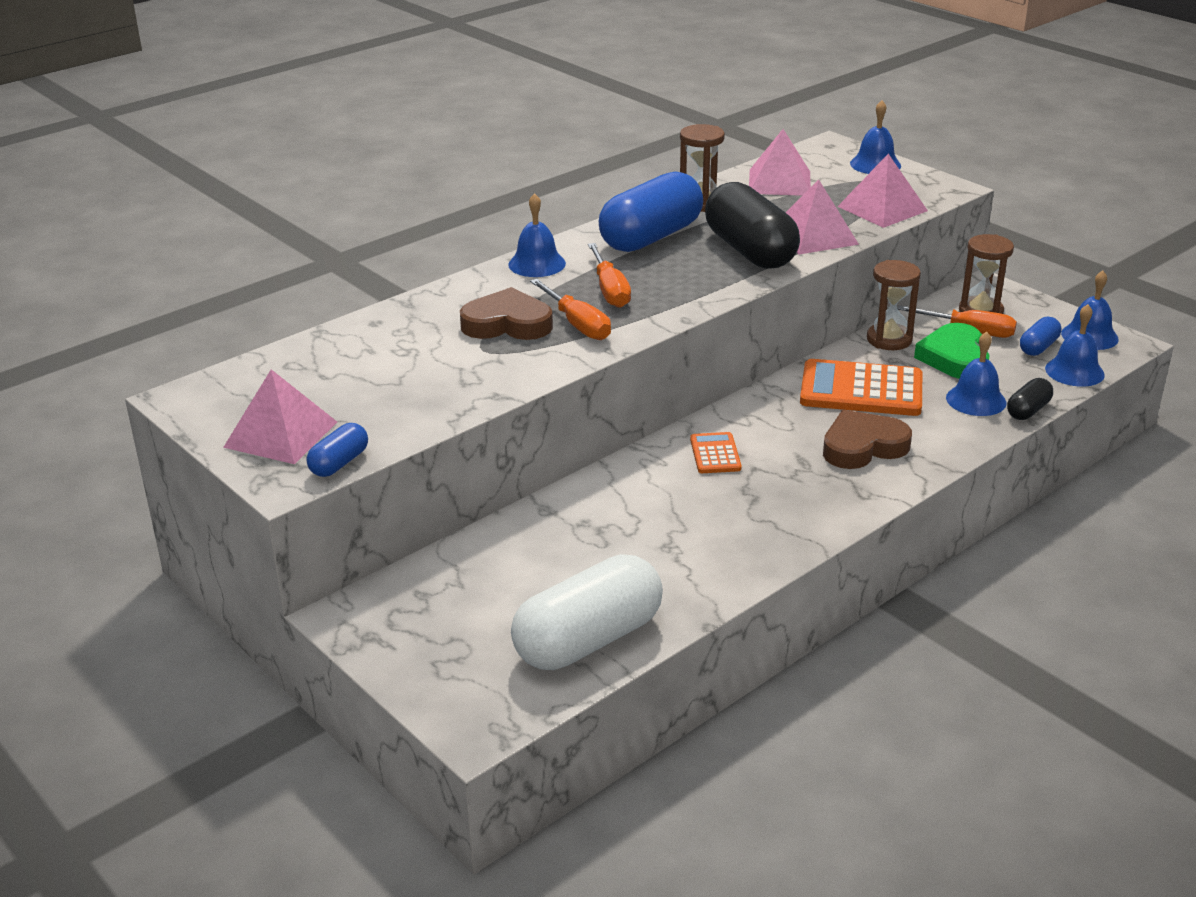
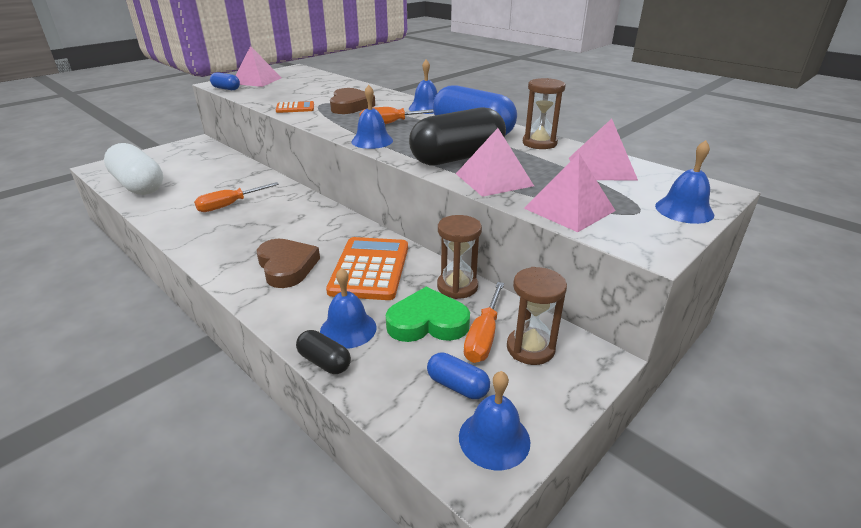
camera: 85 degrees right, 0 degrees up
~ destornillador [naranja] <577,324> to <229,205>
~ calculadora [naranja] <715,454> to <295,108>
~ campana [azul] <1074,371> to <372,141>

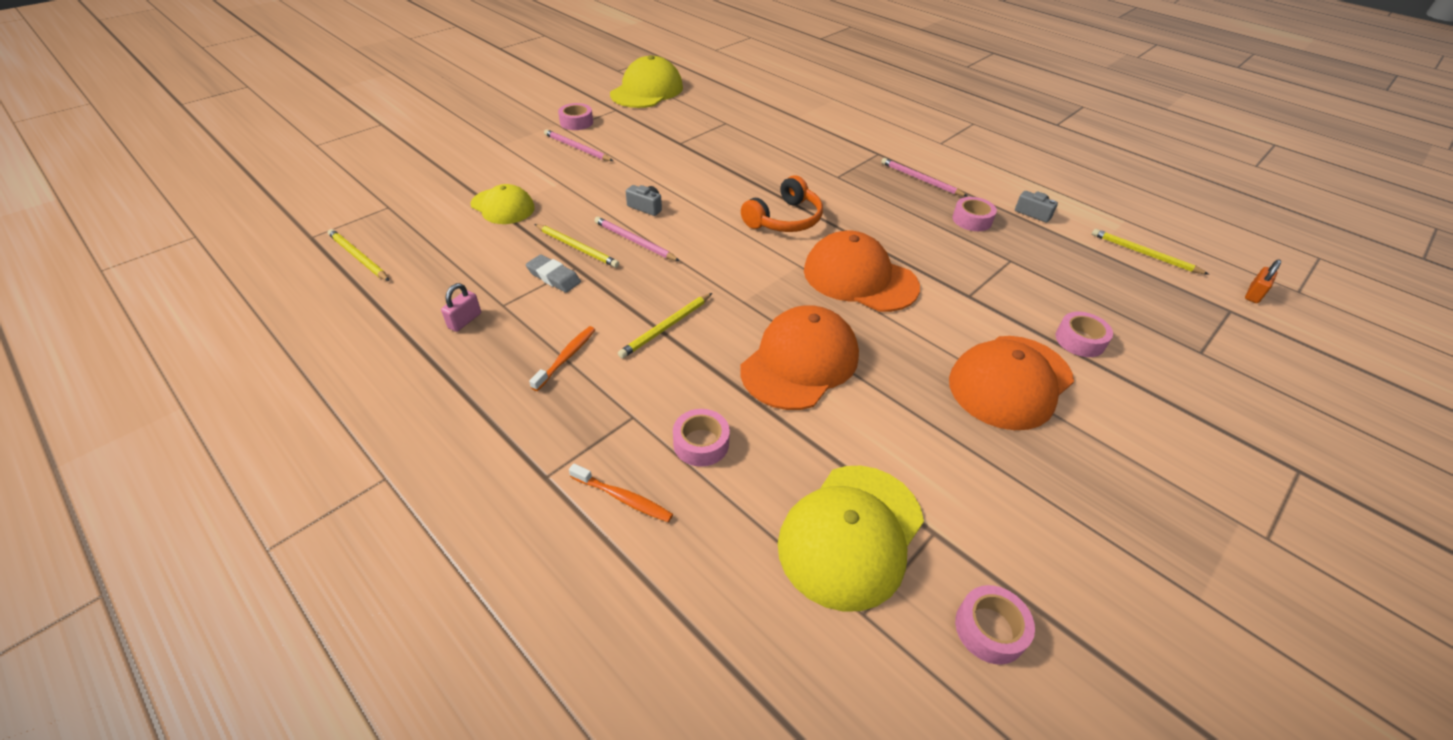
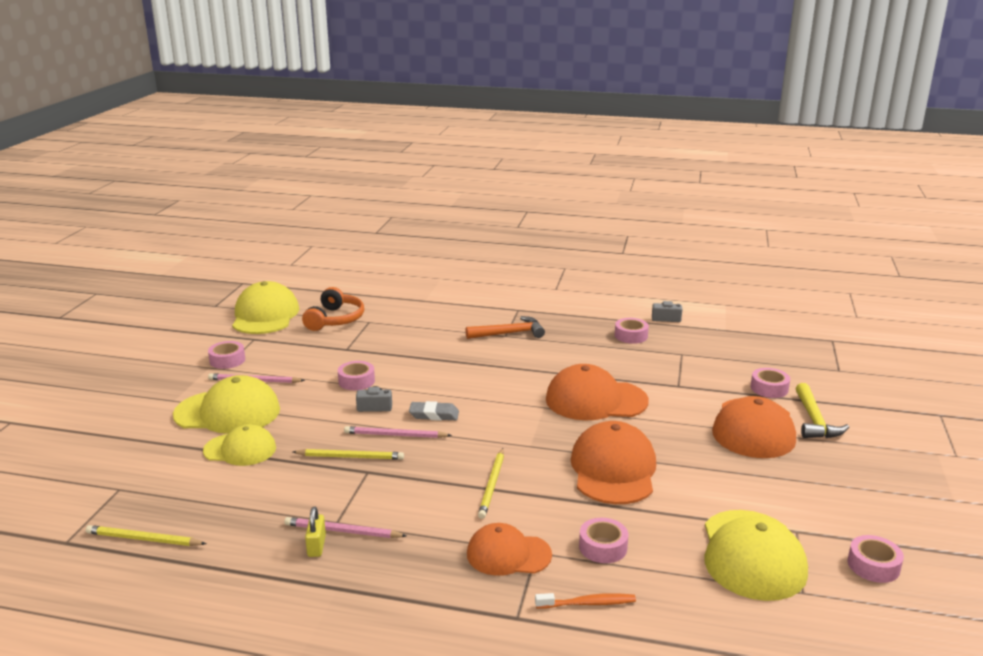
camera: 30 degrees left, 20 degrees down
+ gorra [amarillo] <228,412>
~ lápiz [rosa] <921,180> to <343,531>
~ auriculares [naranja] <784,219> to <335,319>
~ candado [rosa] <465,320> to candado [amarillo] <316,546>
+ cinta adhesiva [rosa] <356,381>
~ goma de borrar [gris] <553,277> to <434,415>
+ martillo [naranja] <509,333>
+ gorra [naranja] <508,554>
+ martillo [amarillo] <814,420>
- cepillo de dientes [naranja] <566,358>
- lápiz [amarillo] <1144,254>
- candado [naranja] <1253,294>

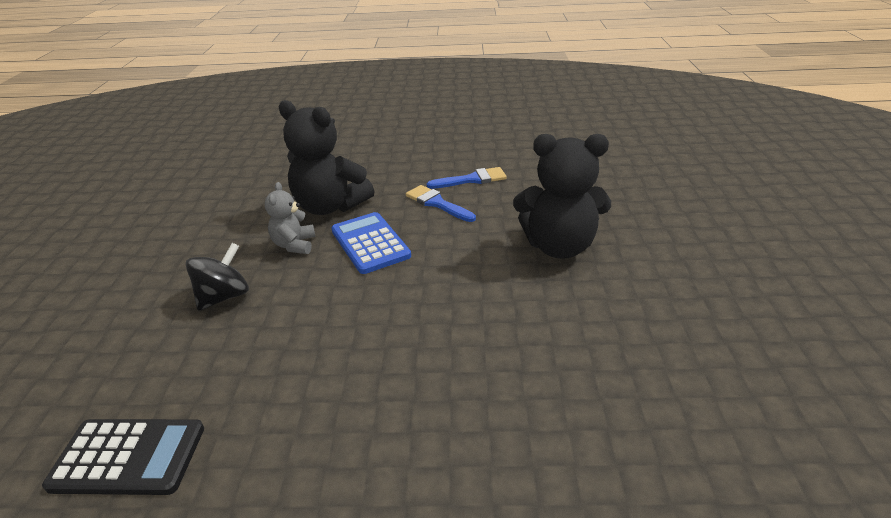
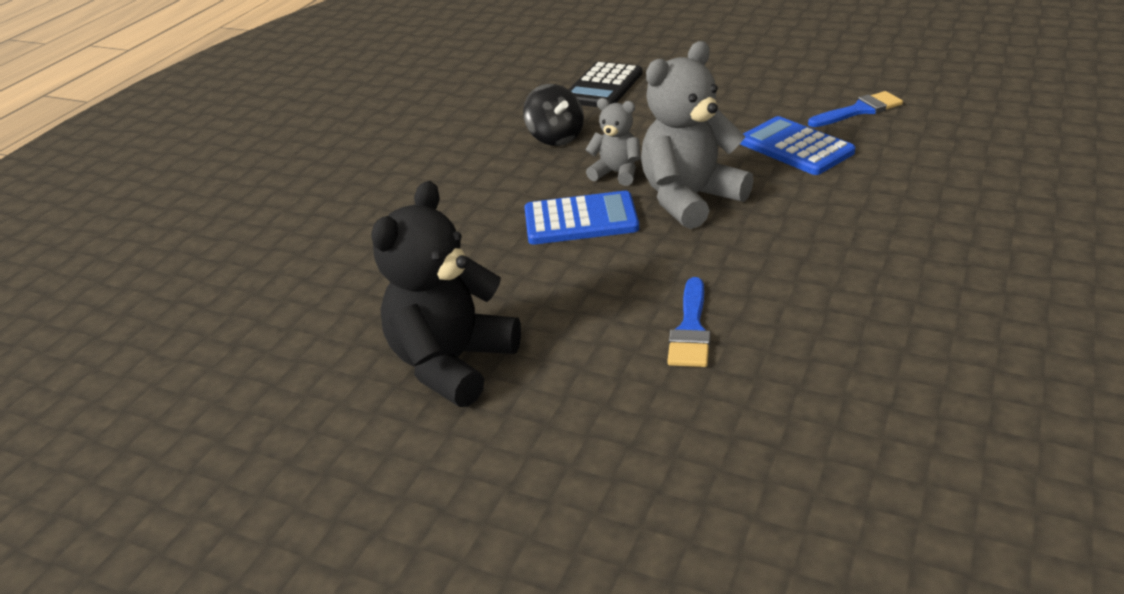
camera: 115 degrees right, 0 degrees up
~ calculadora [negro] <128,457> to <603,87>
~ osito [negro] <330,206> to osito [gris] <690,199>
+ calculadora [azul] <795,147>
~ pincel [azul] <437,203> to <859,110>

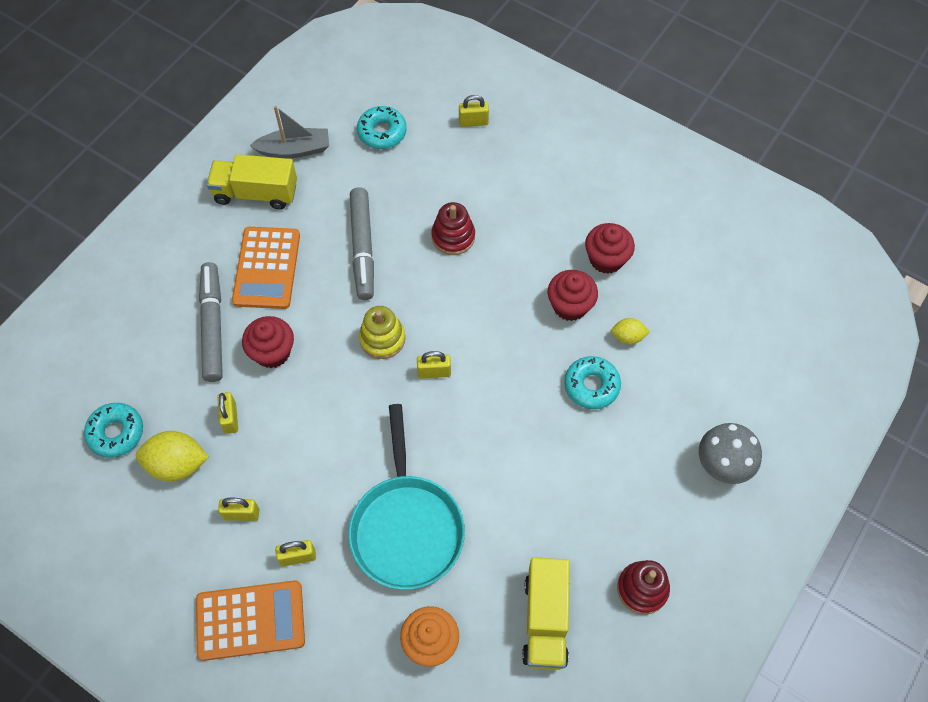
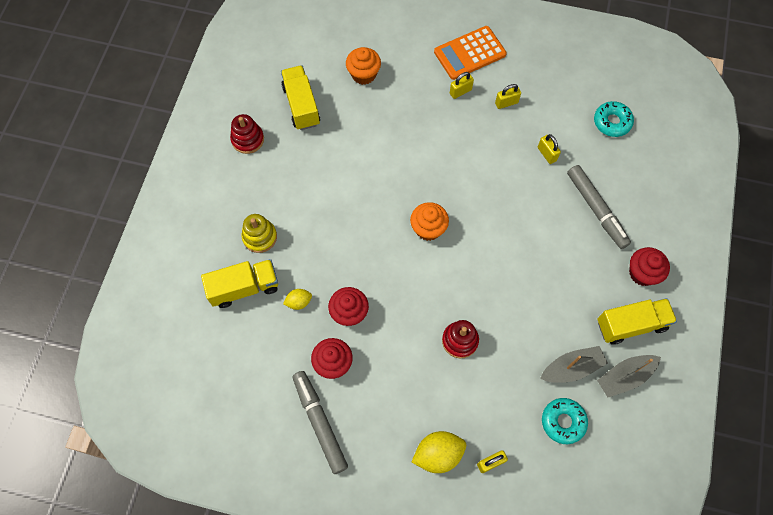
camera: 160 degrees right, 5 degrees up
+ camión [amarillo] <244,288>
~ juguete apilable [amarillo] <382,339> to <260,237>
~ rotulador [gris] <362,248> to <320,422>
~ candado [amarillo] <434,372> to magdalena [naranja] <428,228>
~ limón [amarillo] <177,464> to <438,454>
+ barco [gris] <571,368>
~ magdalena [rojo] <272,352> to <642,273>
- calculadora [naranja] <267,268>
- sartén [turquesa] <406,527>
- rosquilla [turquesa] <591,386>
- seta [gris] <721,466>

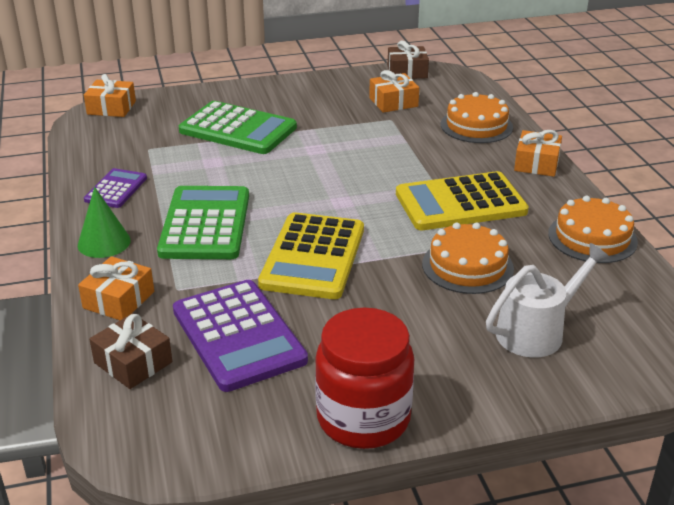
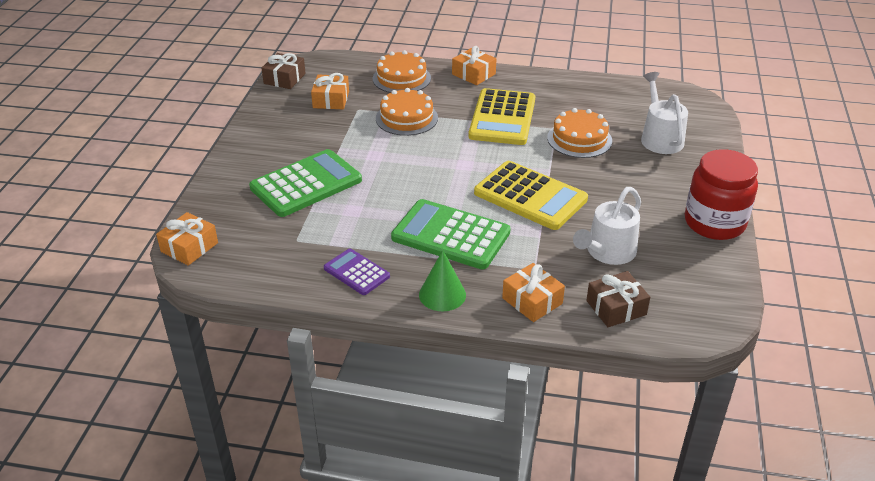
camera: 65 degrees left, 5 degrees up
~ tarta [naranja] <592,237> to <406,118>
~ calculadora [morado] <238,335> to regadera [blanco] <607,252>

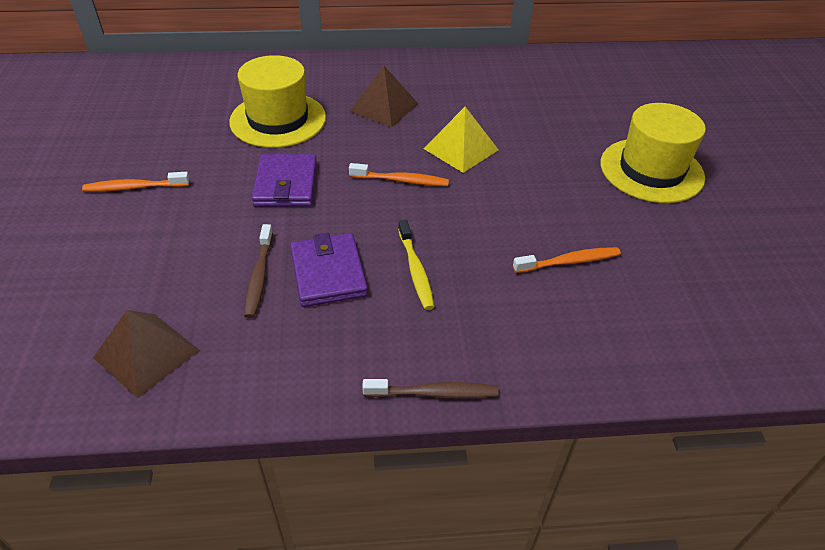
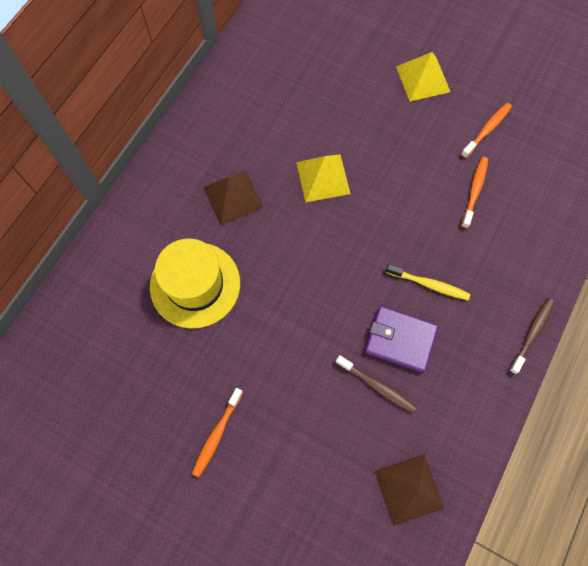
camera: 55 degrees left, 25 degrees up
~ sombrero [amarillo] <651,170> to pirámide [amarillo] <422,79>
~ cepillo de dientes [naranja] <401,180> to <487,130>
- cartera [morado] <286,184>

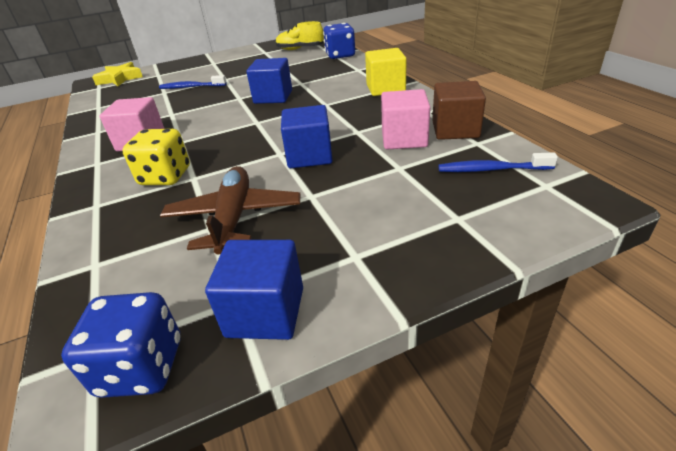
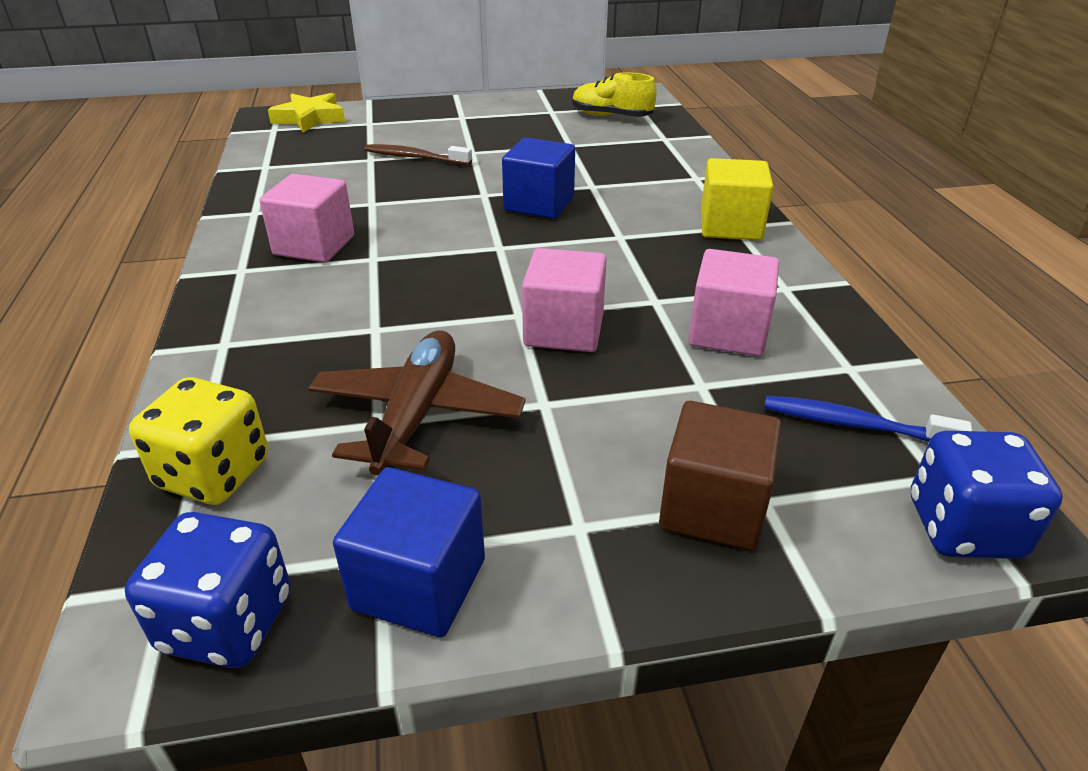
camera: 10 degrees right, 0 degrees up
~ dado [amarillo] <165,176> to <214,473>
~ cepillo de dientes [azul] <191,87> to cepillo de dientes [marrón] <415,157>
~ cubo [azul] <309,156> to cubo [rosa] <564,330>
~ cubo [marrón] <455,130> to <713,507>
~ dado [azul] <340,55> to <963,528>

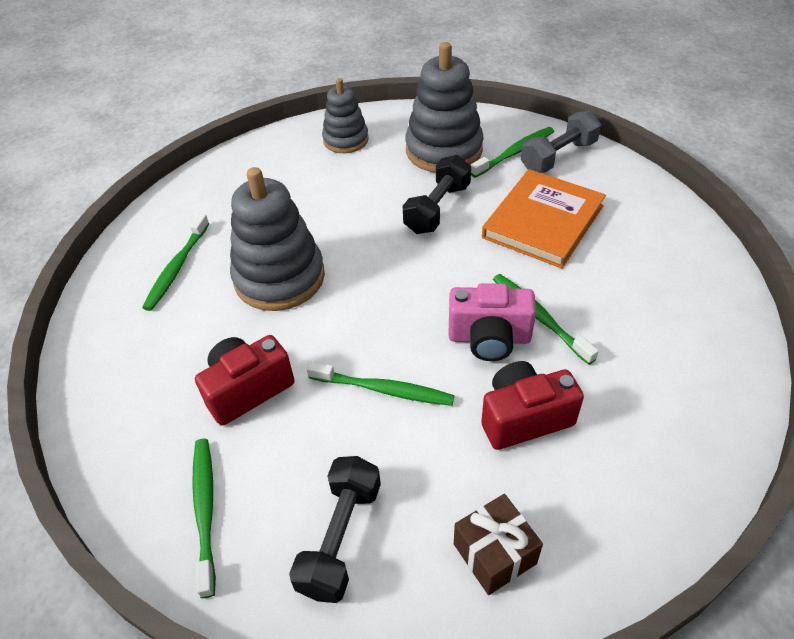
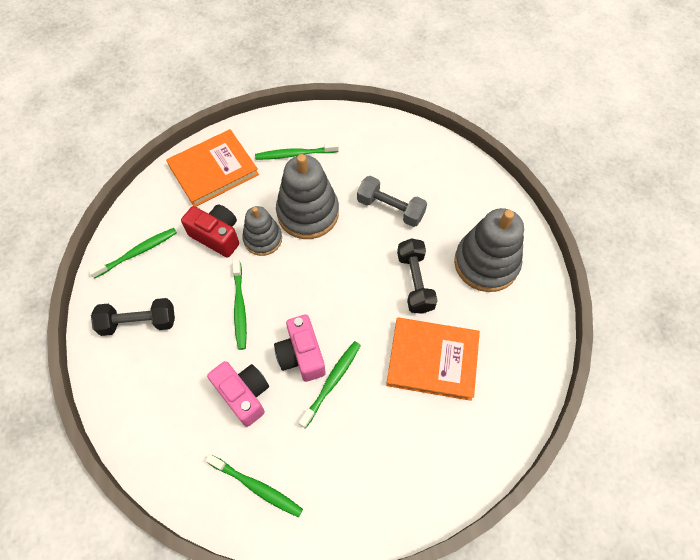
camera: 65 degrees right, 15 degrees up
+ libro [naranja] <213,170>
~ cepillo de dientes [verde] <514,153> to <256,486>
~ cámara [rojo] <524,418> to cámara [rosa] <244,395>
~ juguete apilable [gris] <346,140> to <263,239>
~ mancuerna [gris] <558,156> to <390,208>
~ mancuerna [negro] <437,209> = <415,282> 75 degrees clockwise
- regalo [marrón] <494,553>

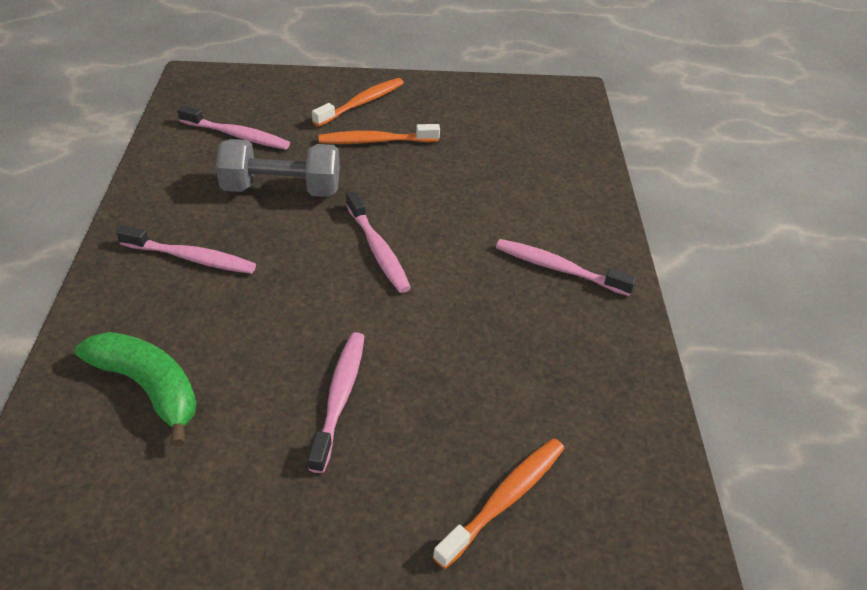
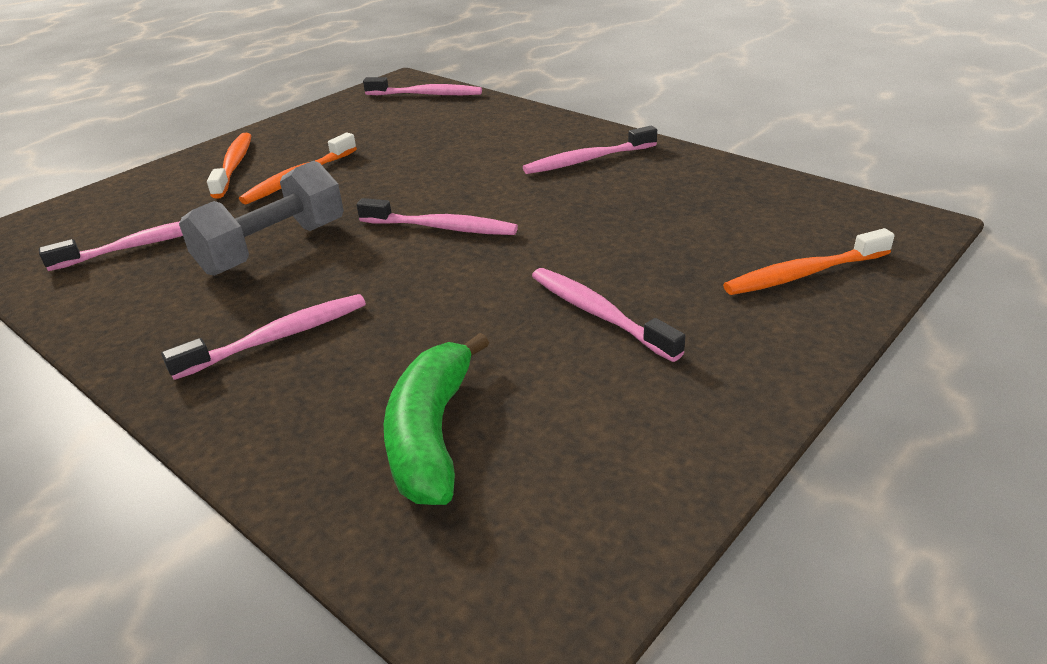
camera: 45 degrees left, 10 degrees down
+ cepillo de dientes [rosa] <426,94>
~ plátano [verde] <149,387> = <432,434> 75 degrees counterclockwise
~ cepillo de dientes [naranja] <505,499> = <803,274> 105 degrees counterclockwise

